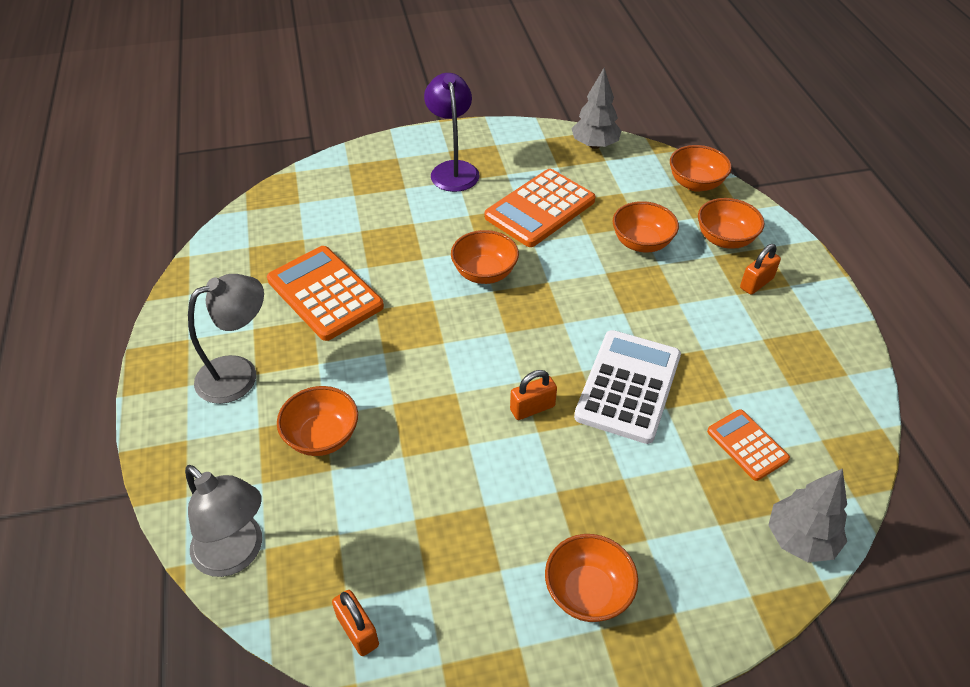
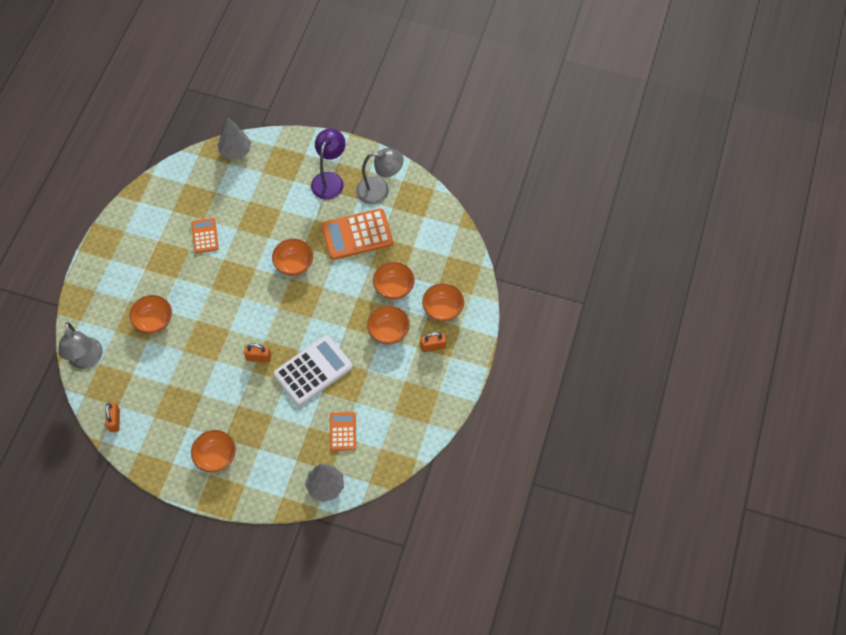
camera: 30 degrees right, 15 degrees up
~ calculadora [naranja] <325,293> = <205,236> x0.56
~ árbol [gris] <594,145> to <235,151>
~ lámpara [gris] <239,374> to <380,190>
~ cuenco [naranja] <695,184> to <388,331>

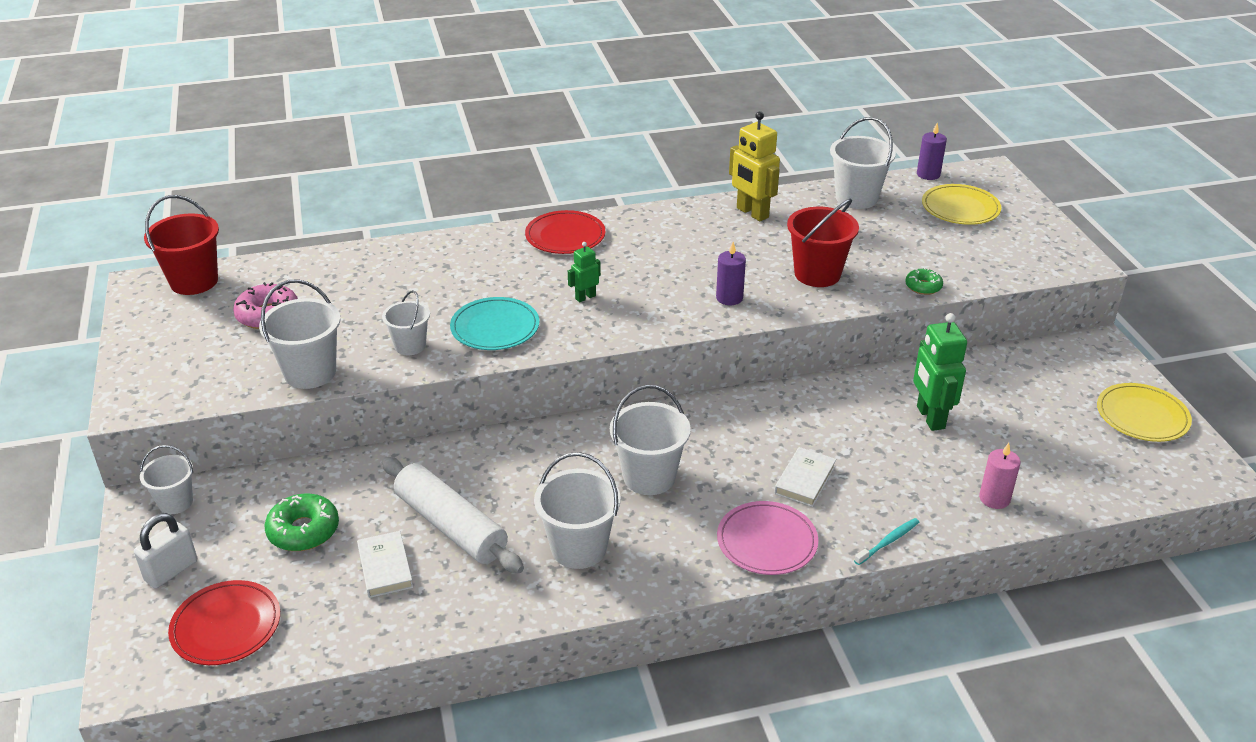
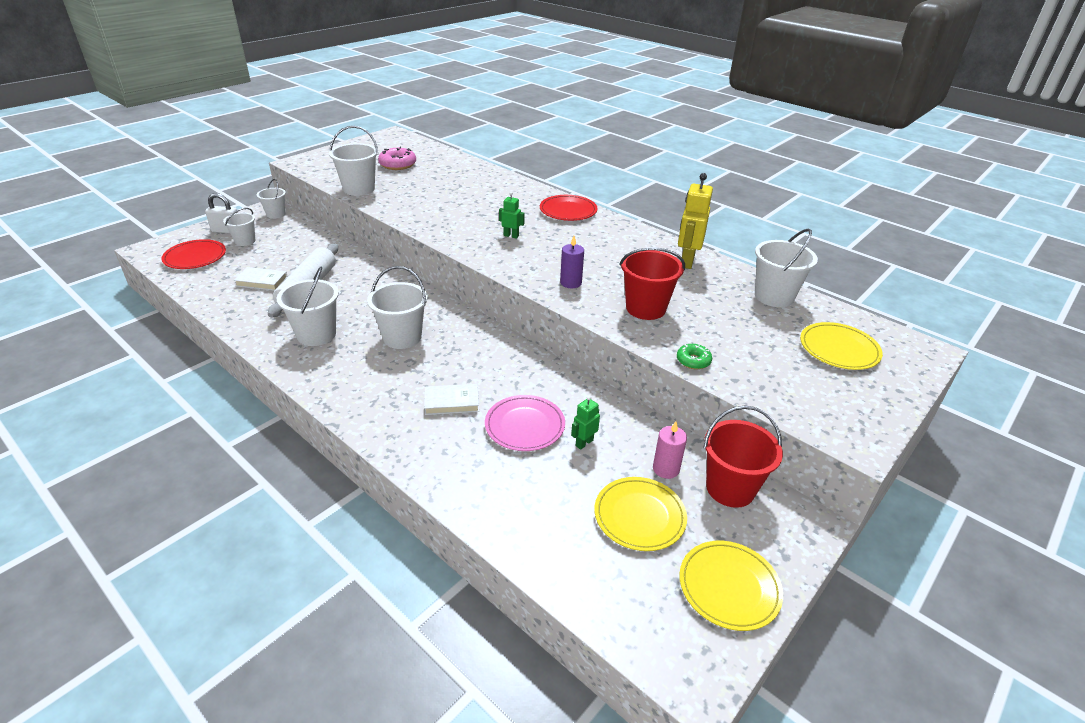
camera: 55 degrees right, 0 degrees up
~ balde [blanco] <410,346> to <245,241>
~ libro [blanco] <385,567> = <261,281> 60 degrees clockwise
~ plato [rosa] <767,541> to <525,425>
~ robot [verde] <930,417> = <584,443> x0.54
+ plato [amarillo] <639,516>
~ vela [rosa] <994,498> to <666,469>
~ balde [rojo] <194,281> to <730,488>
- rosquilla [verde] <303,531>
- plato [turquesa] <495,327>
- cepillo de dientes [turquesa] <888,541>
- vela [morado] <928,174>

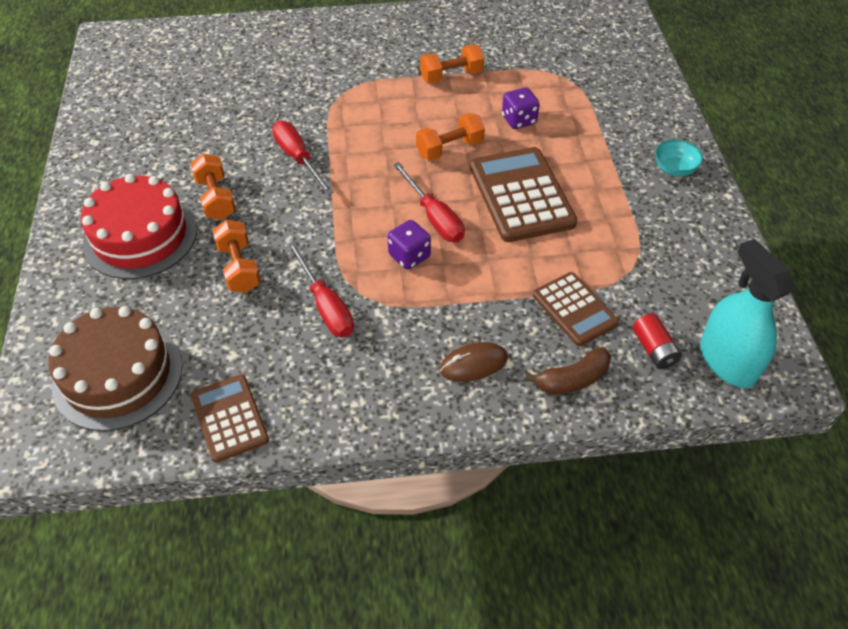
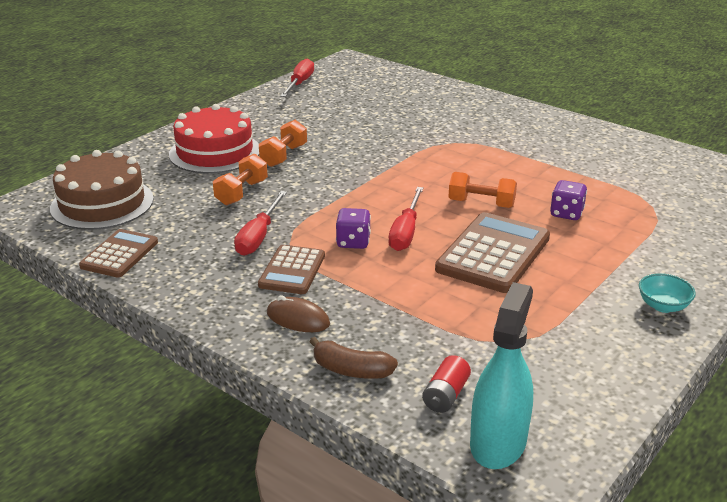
camera: 45 degrees right, 20 degrees down
~ calculadora [marrón] <574,309> to <292,270>
~ destornillador [rojo] <298,158> to <299,83>
- mancuerna [naranja] <451,76>

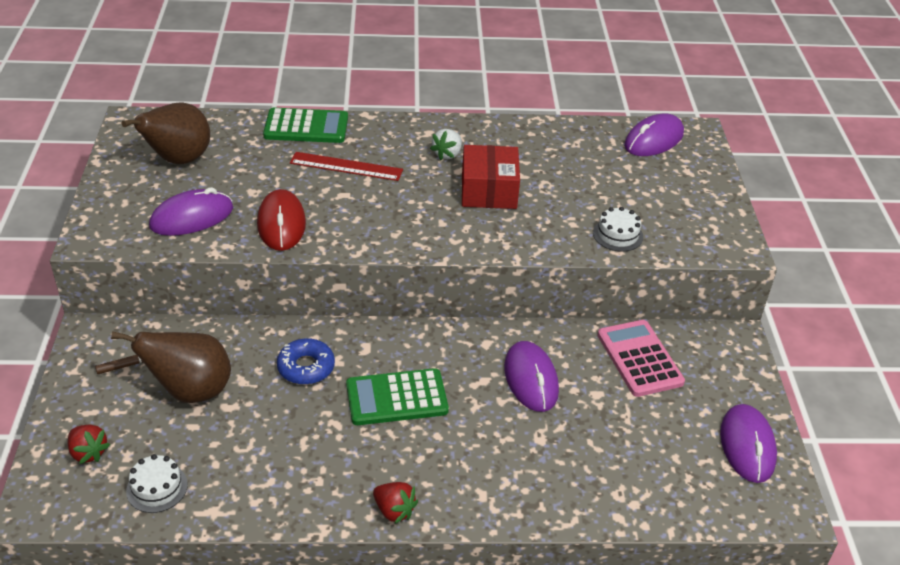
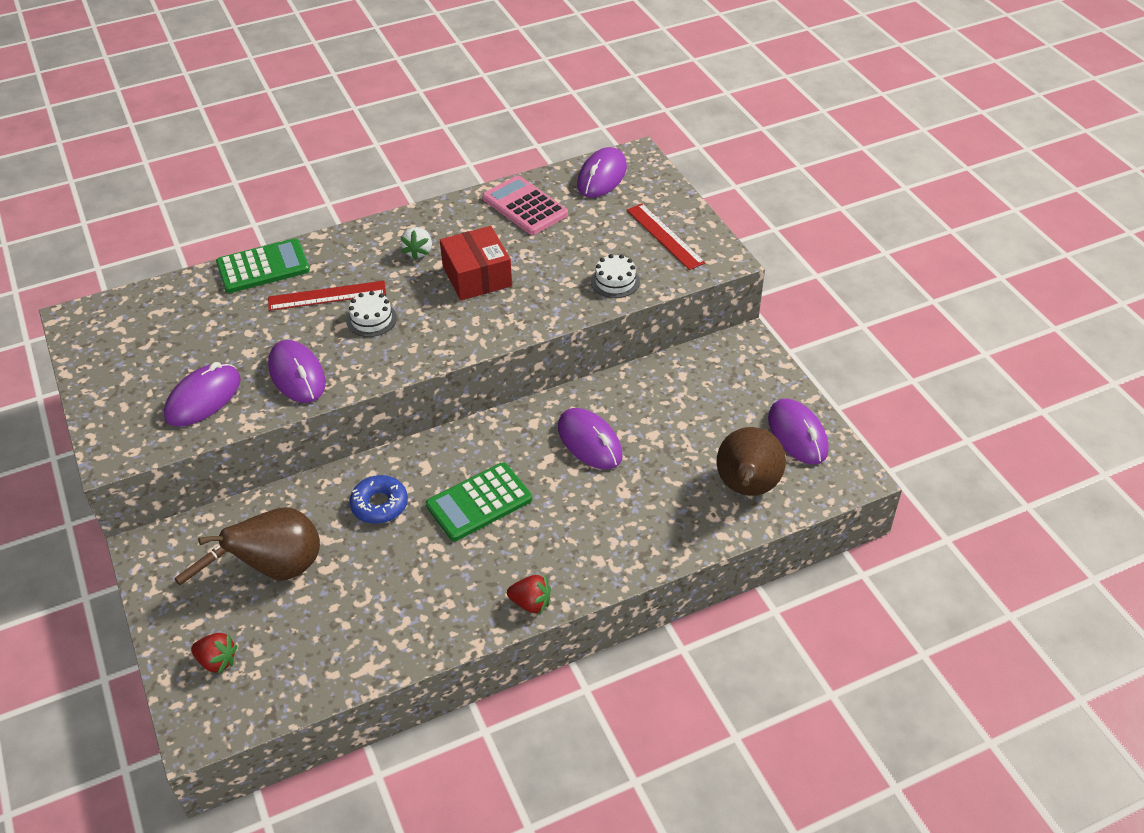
camera: 20 degrees left, 5 degrees up
~ ratón [rojo] <281,224> to ratón [morado] <297,375>
~ tarta [blanco] <157,488> to <371,319>
~ calculadora [rosa] <639,358> to <525,206>
+ regla [rojo] <665,236>
~ pera [marrón] <178,160> to <746,488>

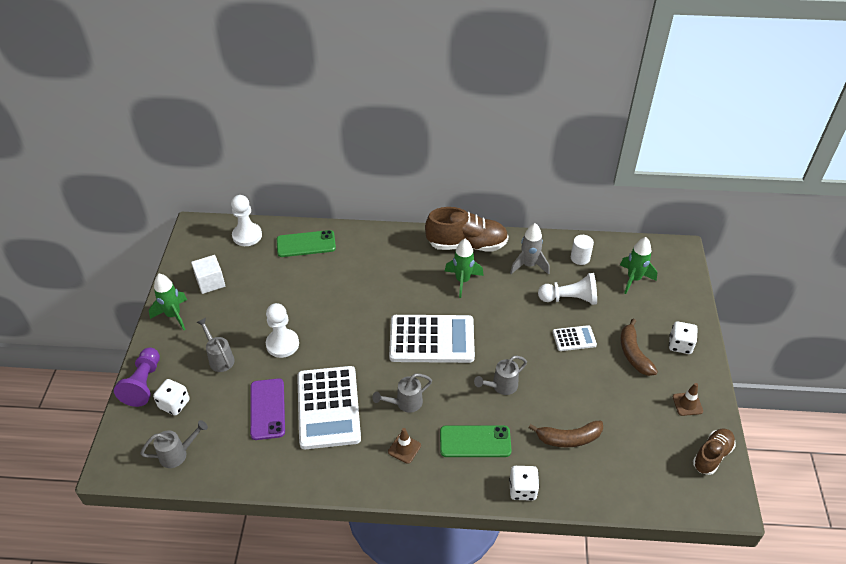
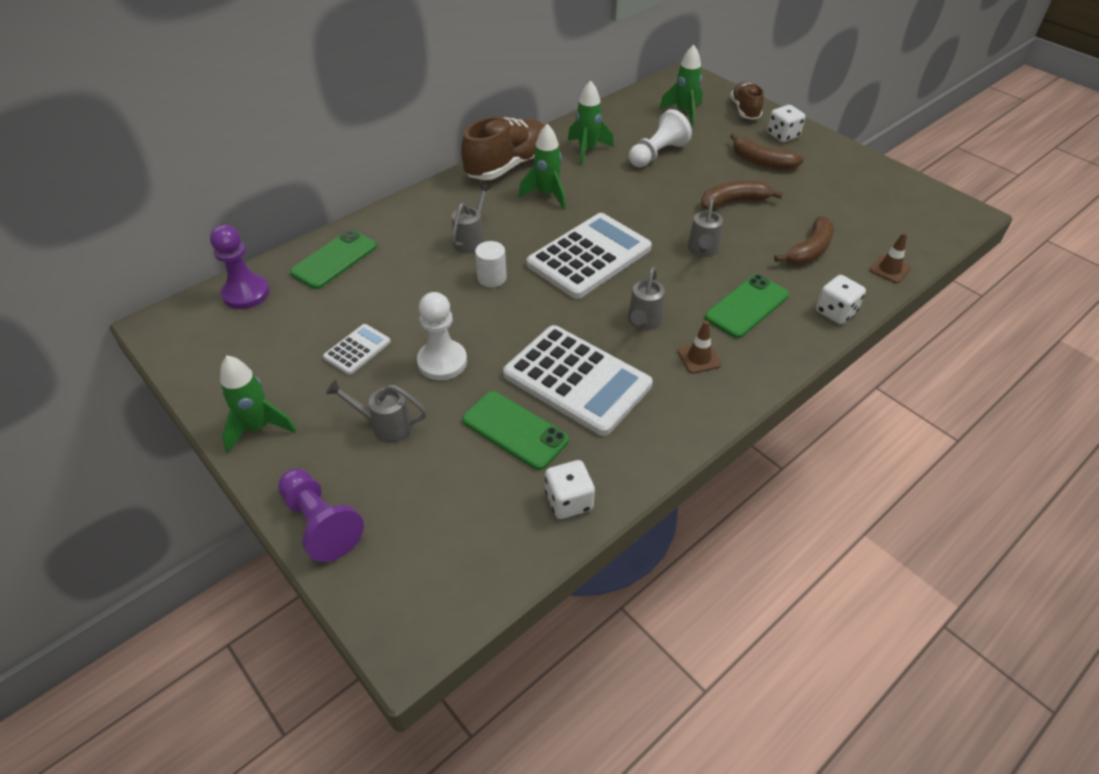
camera: 45 degrees left, 0 degrees up
~ peón [blanco] <247,235> to peón [morado] <246,293>
~ calculadora [blanco] <574,338> to <357,350>
~ regadera [gris] <178,454> to <471,239>
~ móvil [morado] <267,409> to móvil [verde] <515,430>
~ cilindro [blanco] <580,258> to <492,278>
~ dado [blanco] <174,404> to <569,501>
~ cohete [gris] <529,265> to cohete [verde] <587,150>
+ plátano [marrón] <734,201>
~ zapato [marrón] <712,456> to <745,110>
~ cono de tráfico [marrón] <687,404> to <889,269>
- cubo [blanco] <210,282>

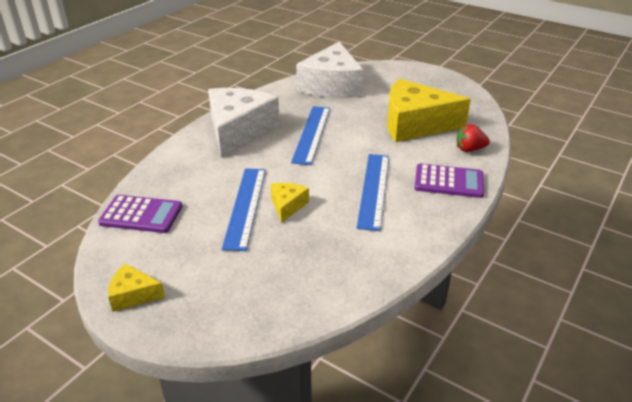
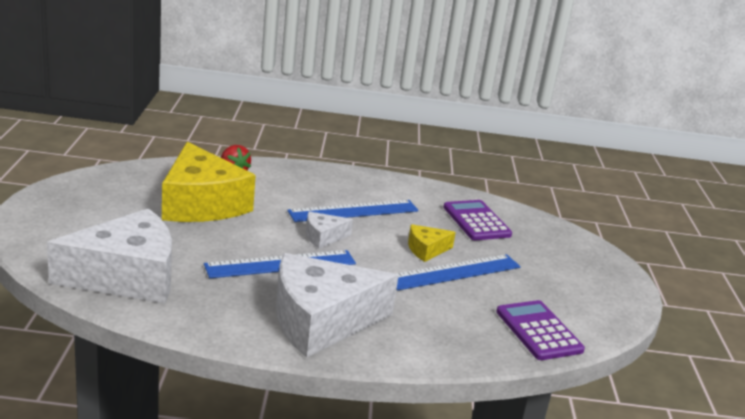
camera: 125 degrees left, 10 degrees down
+ queso [blanco] <323,237>
~ calculadora [morado] <449,181> to <476,221>
- queso [amarillo] <133,295>

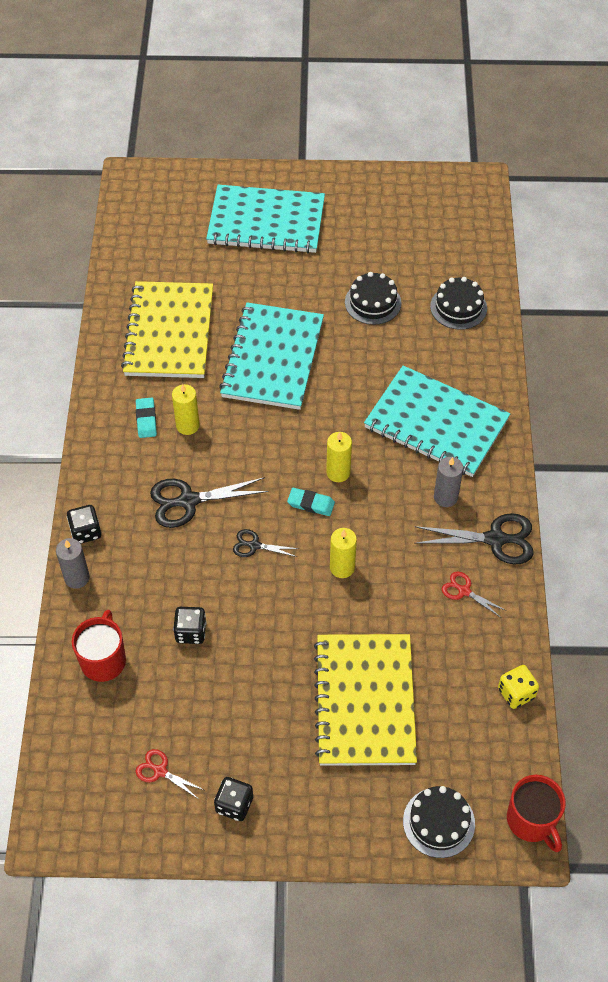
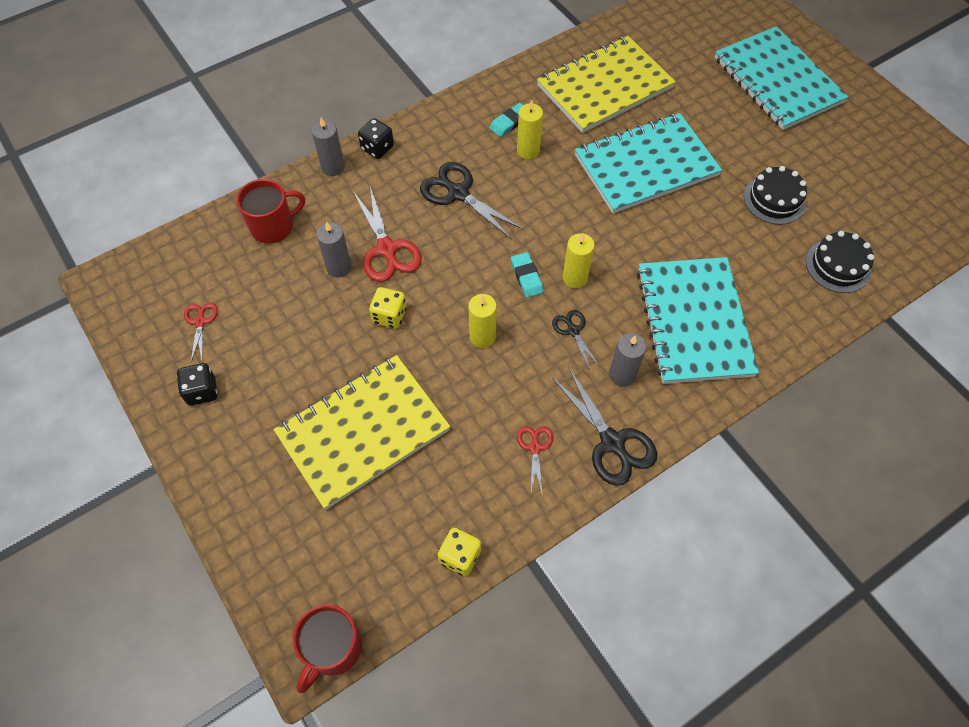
camera: 55 degrees right, 5 degrees up
~ dado [negro] <191,632> to vela [gris] <339,267>
+ tijeras [rojo] <386,249>
+ dado [amarillo] <389,316>
~ tijeras [negro] <254,545> to <573,331>
- tarta [negro] <438,822>

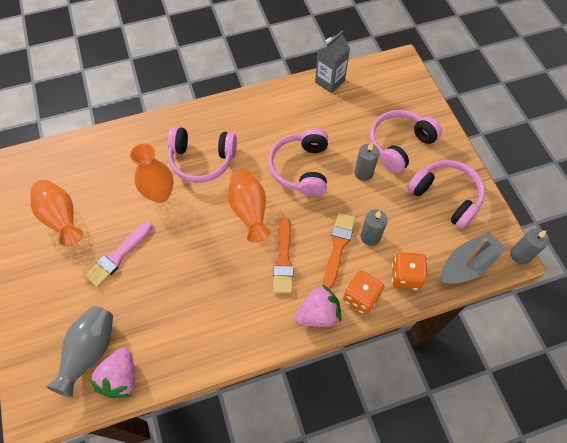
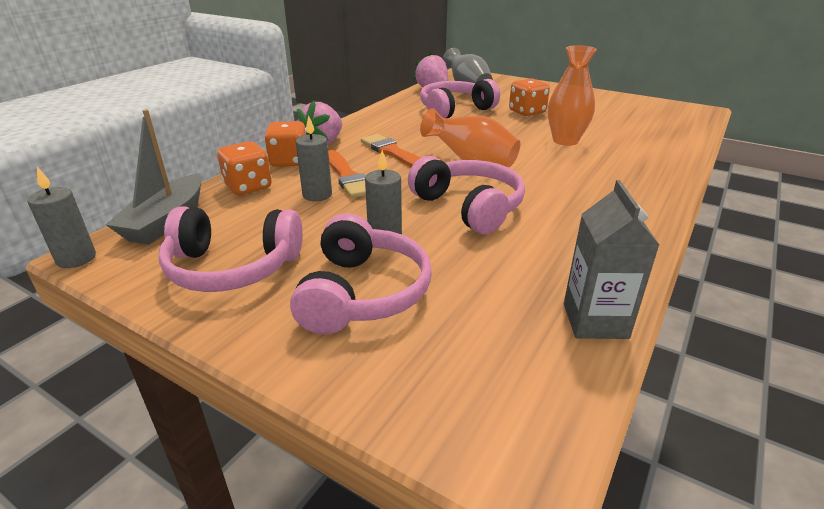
camera: 140 degrees right, 30 degrees down
~ auriculares [rosa] <202,160> to <455,110>
~ pincel [rosa] <118,256> to dado [naranja] <527,112>
- florero [naranja] <62,218>

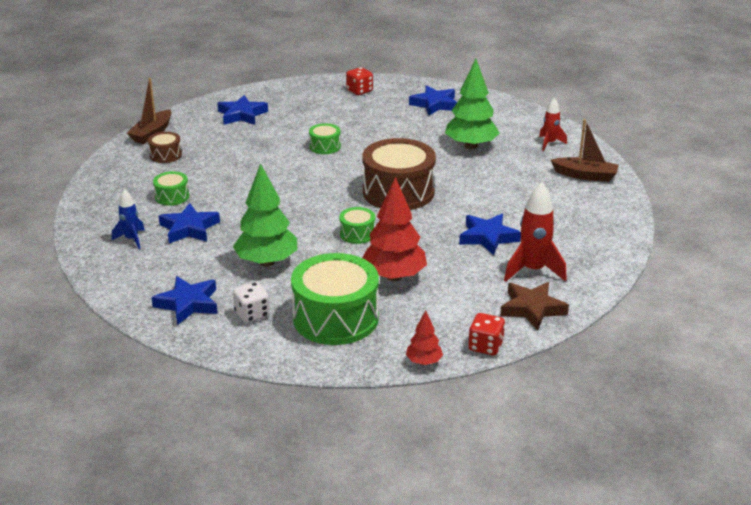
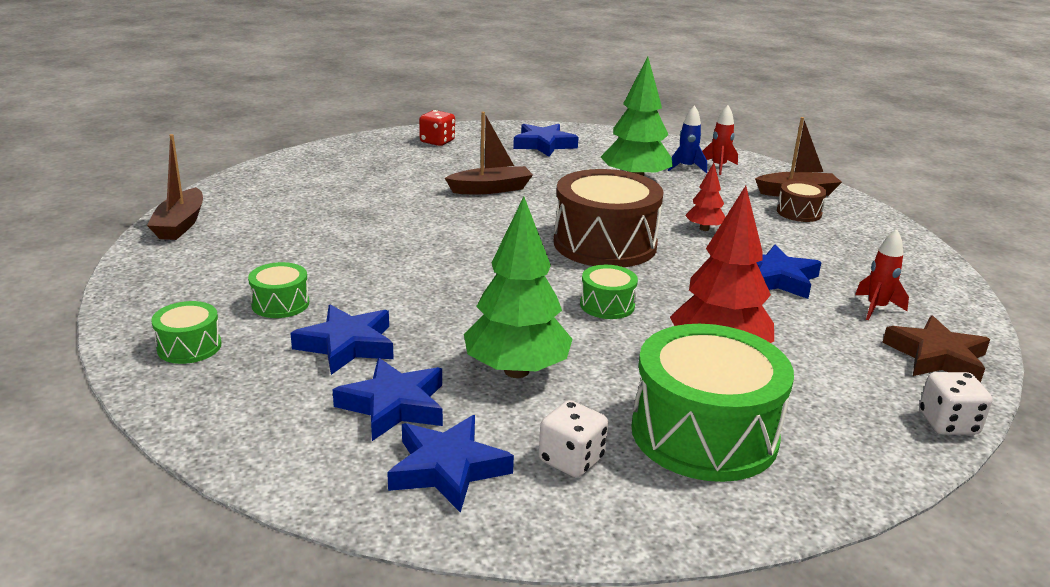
camera: 25 degrees left, 5 degrees down
~ tambor [verde] <325,146> to <189,347>
~ estrella [azul] <242,115> to <394,405>
+ barco [marrón] <490,189>
~ cohete [azul] <131,239> to <686,168>
~ árbol [rojo] <424,362> to <704,229>
~ tambor [marrón] <165,155> to <799,212>
~ cohete [rojo] <533,270> = <876,308> x0.60
~ dado [rojo] <485,346> to dado [blanco] <948,423>

